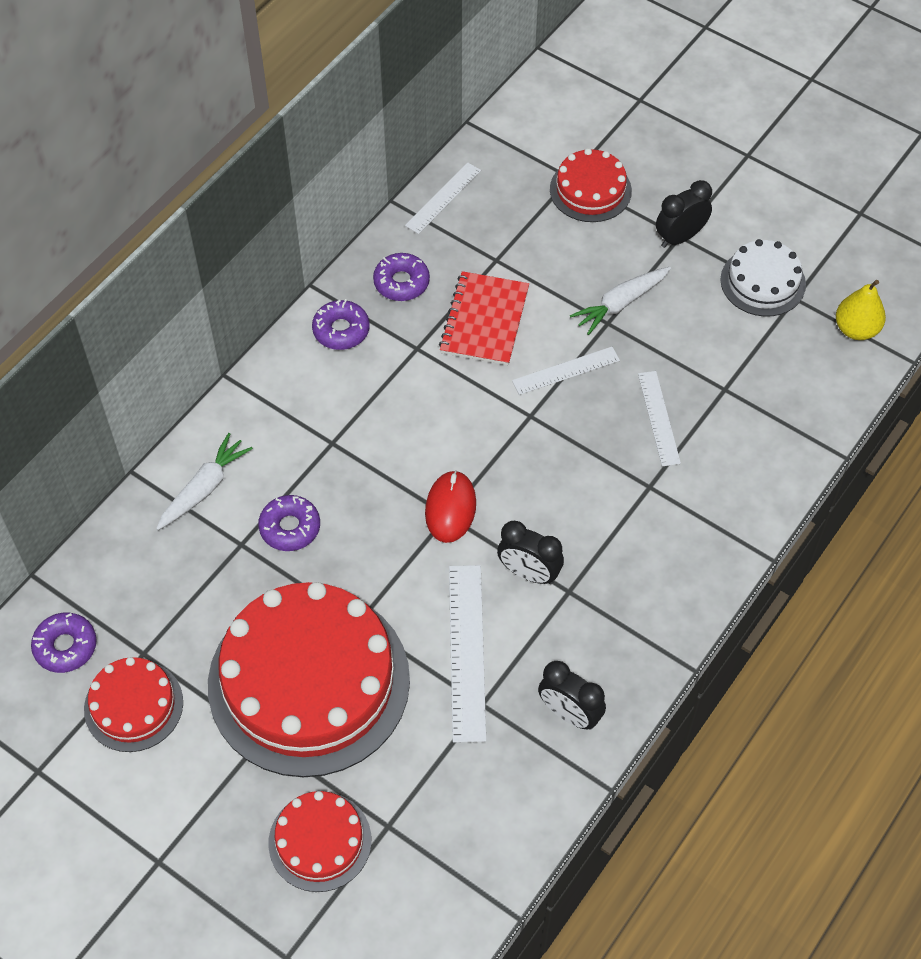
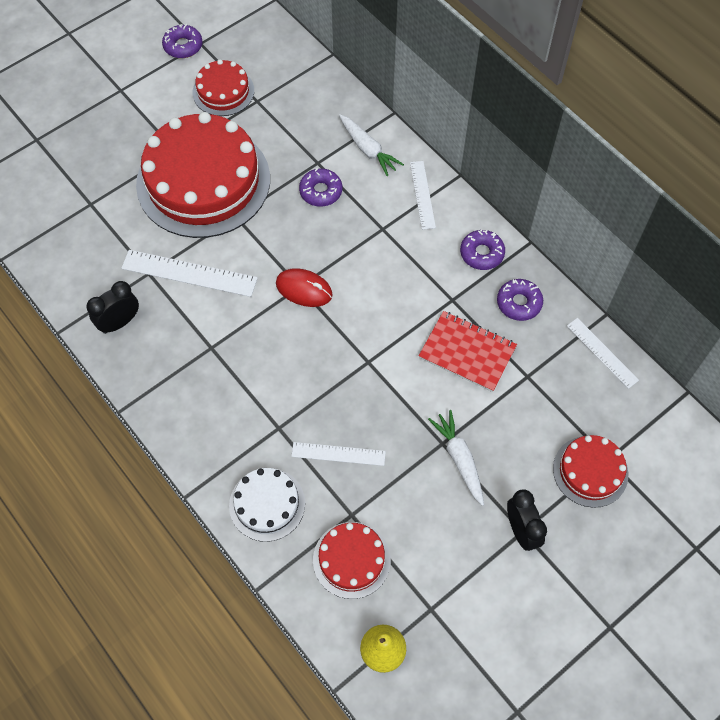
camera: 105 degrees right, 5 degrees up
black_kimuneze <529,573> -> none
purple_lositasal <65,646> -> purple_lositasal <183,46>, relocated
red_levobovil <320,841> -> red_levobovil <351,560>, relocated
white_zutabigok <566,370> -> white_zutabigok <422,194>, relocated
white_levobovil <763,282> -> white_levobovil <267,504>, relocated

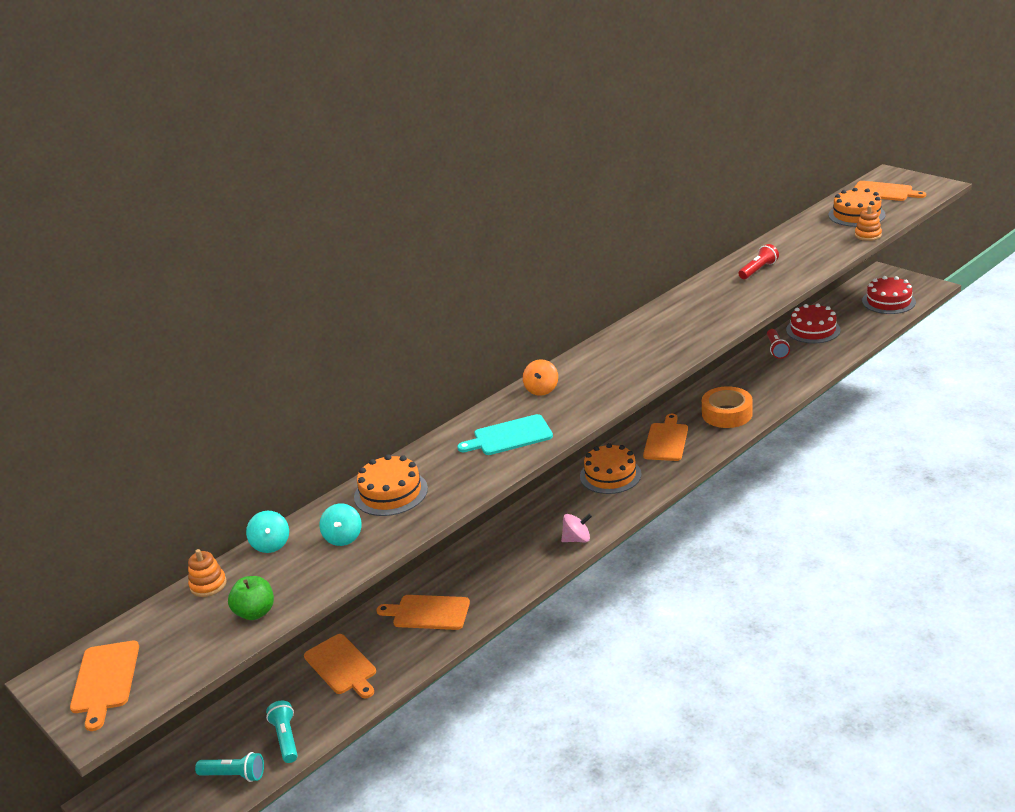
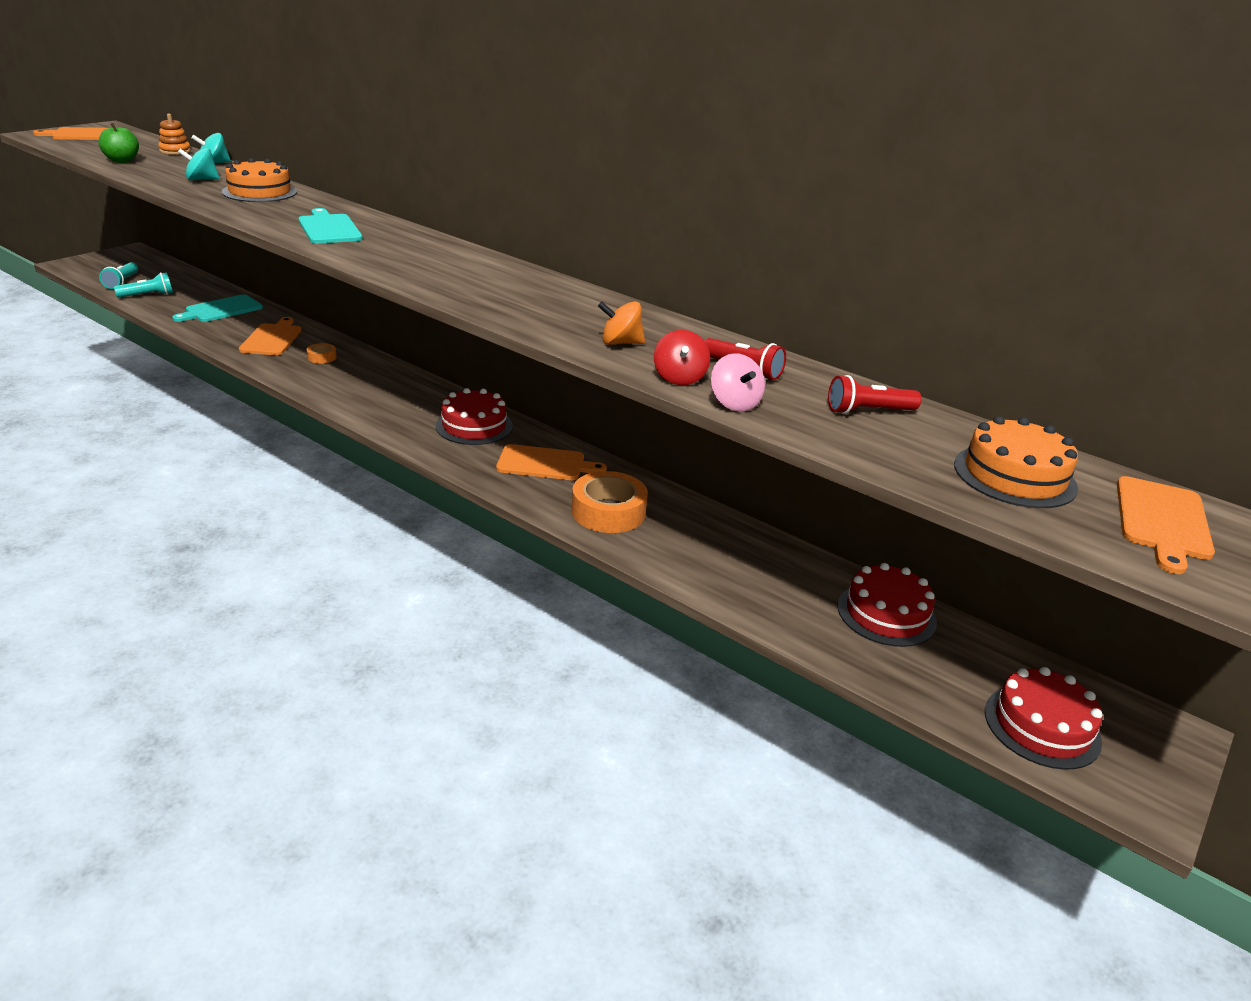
camera: 75 degrees right, 0 degrees up
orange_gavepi <868,235> -> none
none -> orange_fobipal <322,357>
none -> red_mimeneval <679,378>
orange_mimeneval <541,389> -> orange_mimeneval <620,343>, relocated
pink_mimeneval <577,539> -> pink_mimeneval <734,404>, relocated
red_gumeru <776,349> -> red_gumeru <868,411>, relocated
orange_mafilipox <341,666> -> turquoise_mafilipox <221,309>
orange_levobovil <610,475> -> red_levobovil <474,426>

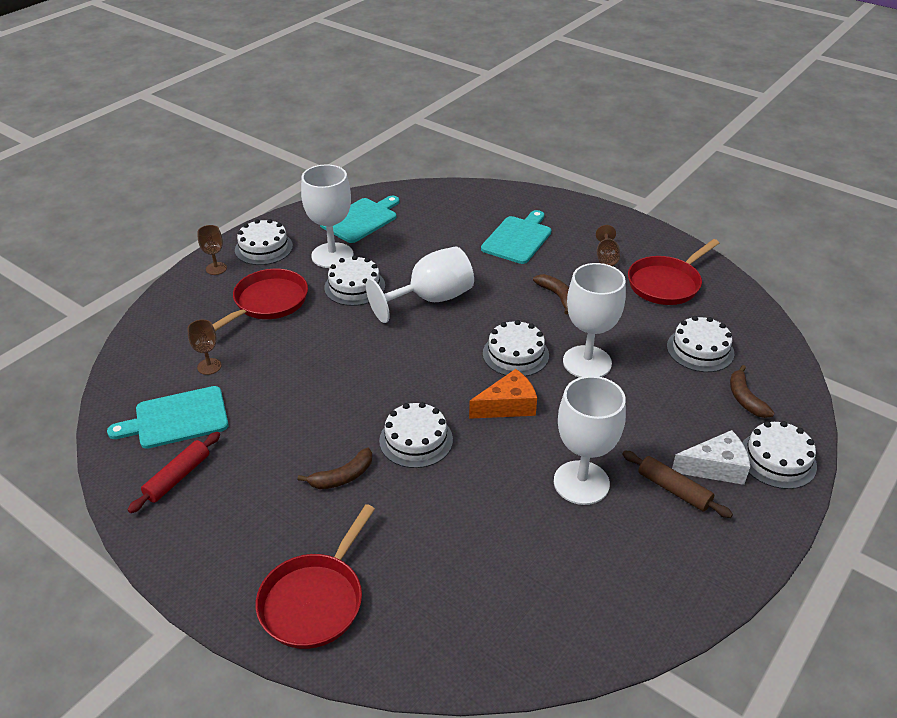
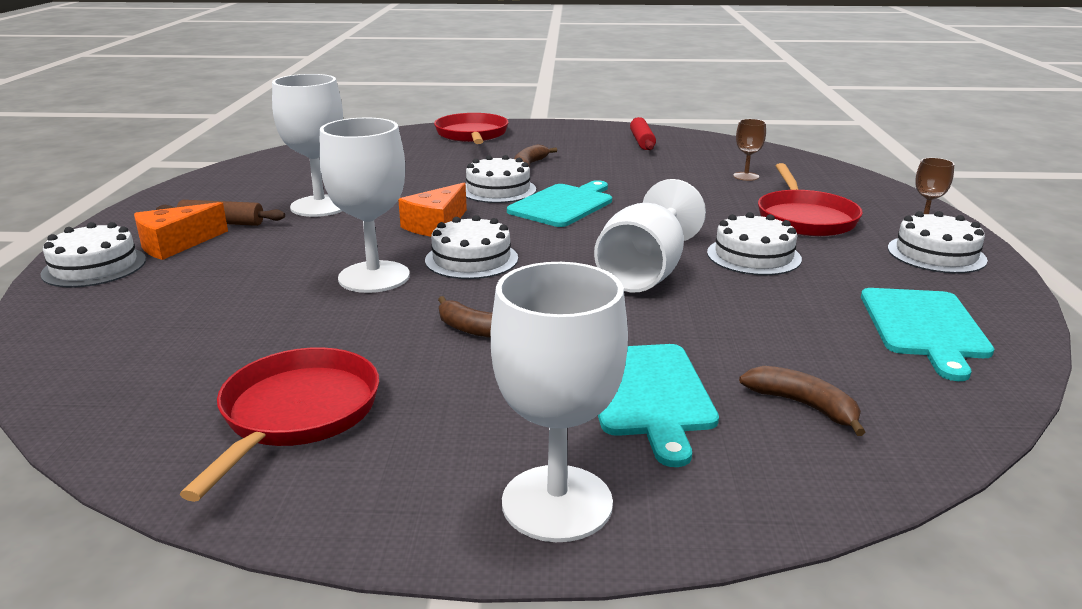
camera: 145 degrees right, 15 degrees down
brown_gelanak <606,257> -> none
white_levobovil <700,349> -> none
turquoise_mafilipox <177,418> -> turquoise_mafilipox <563,205>, relocated
white_gelanak <332,255> -> white_gelanak <557,503>, relocated
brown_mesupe <745,399> -> brown_mesupe <803,405>, relocated
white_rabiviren <715,468> -> orange_rabiviren <175,244>

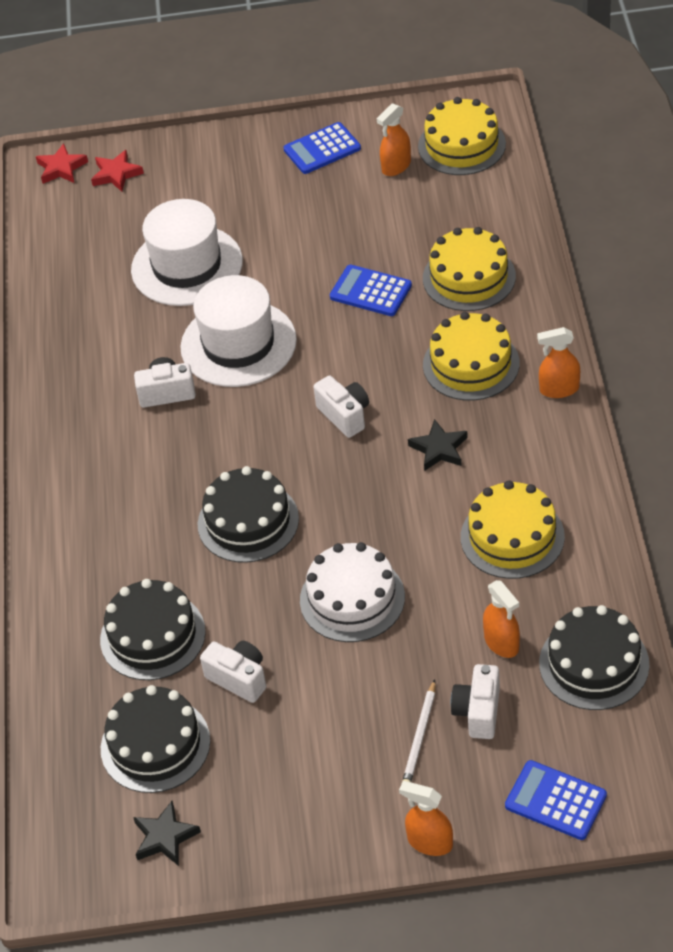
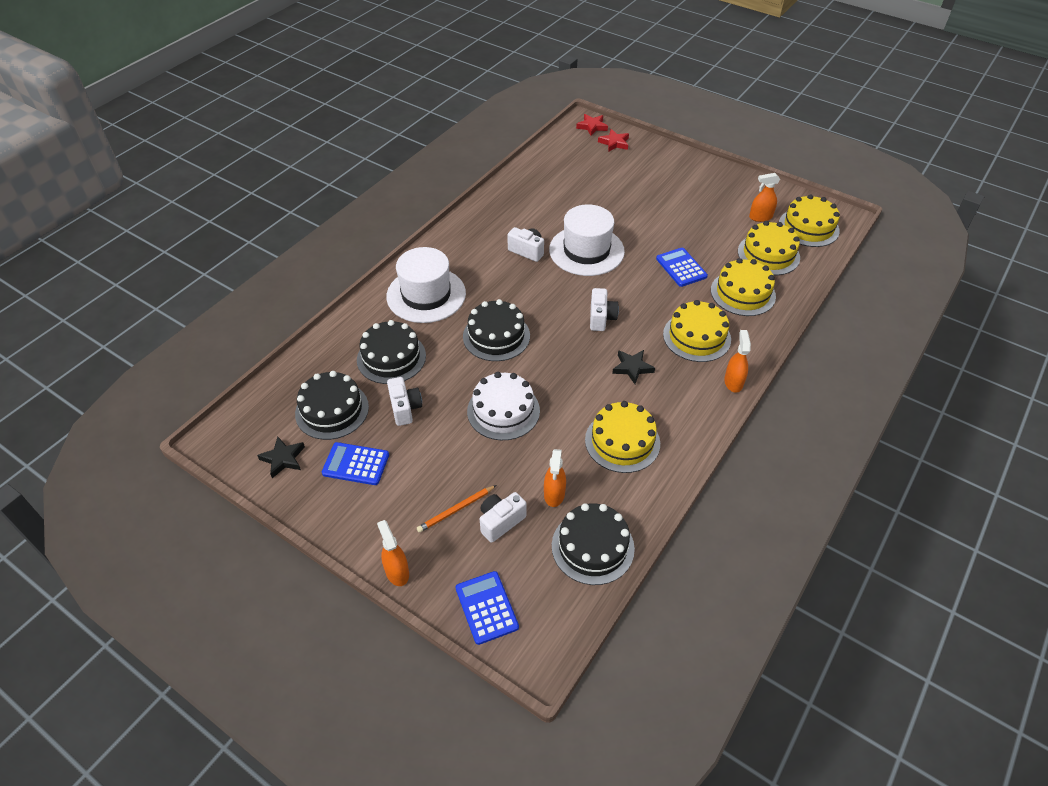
camera: 35 degrees right, 0 degrees up
none -> yellow_levobovil <768,254>
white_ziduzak <187,266> -> white_ziduzak <426,295>, relocated
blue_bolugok <322,149> -> blue_bolugok <356,464>, relocated
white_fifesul <420,737> -> orange_fifesul <456,510>
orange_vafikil <559,389> -> orange_vafikil <733,382>, 60 degrees clockwise

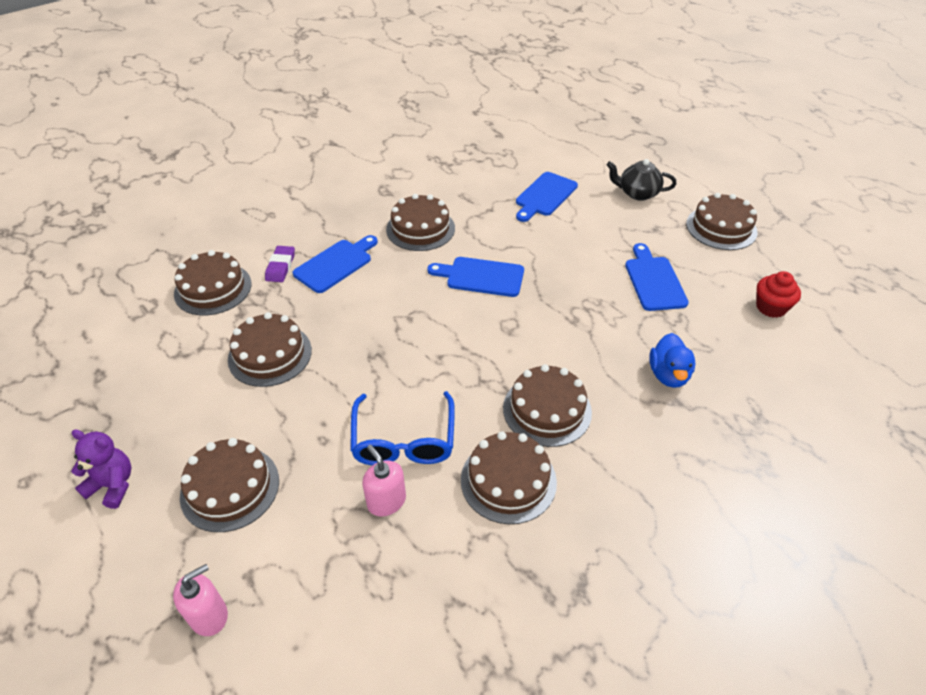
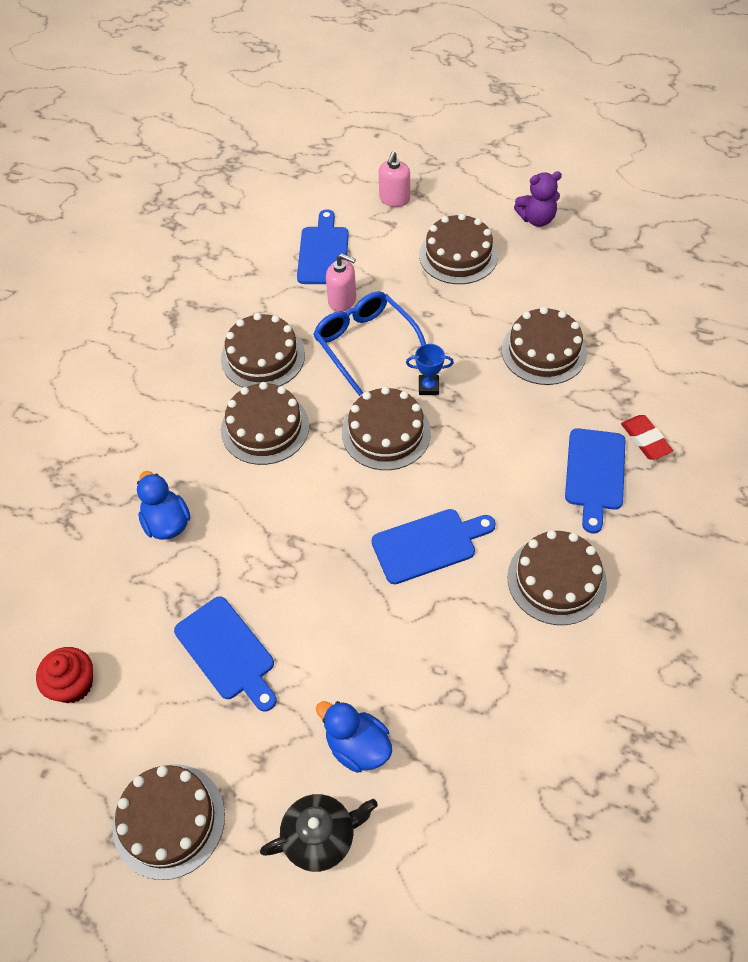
camera: 150 degrees right, 10 degrees up
none -> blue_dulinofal <357,746>
none -> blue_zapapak <428,387>
brown_levobovil <213,289> -> brown_levobovil <386,433>, relocated
blue_mafilipox <544,196> -> blue_mafilipox <323,252>, relocated
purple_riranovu <280,266> -> red_riranovu <645,439>

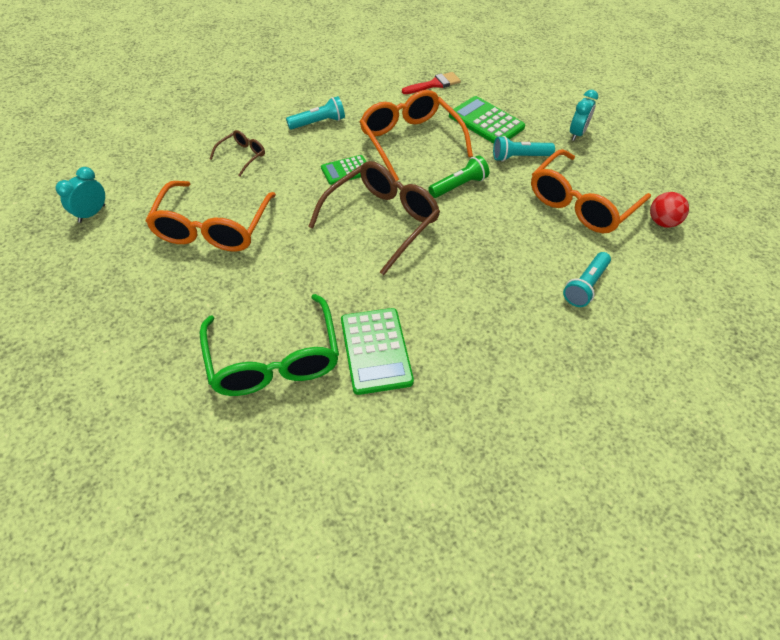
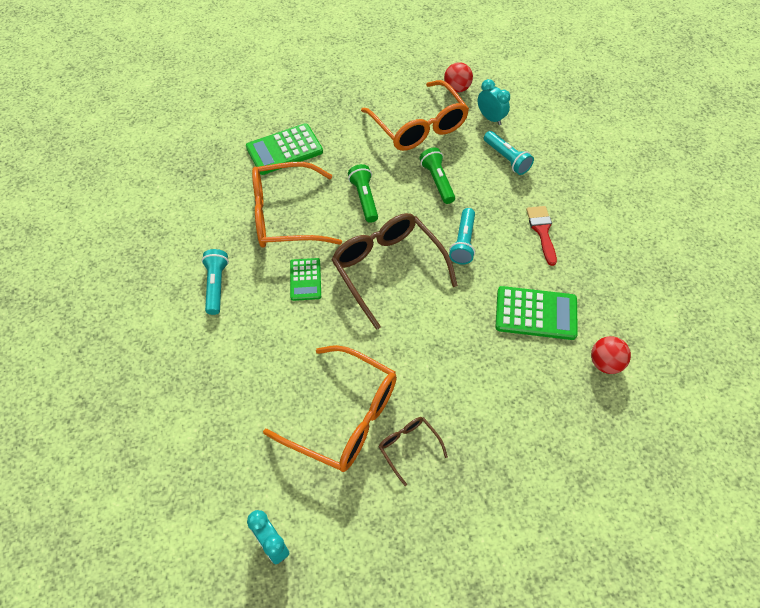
camera: 70 degrees left, 5 degrees up
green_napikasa <274,358> -> none
none -> green_gumeru <437,181>
none -> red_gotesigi <605,363>
brown_napikasa <242,156> -> brown_napikasa <409,447>, relocated
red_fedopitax <434,84> -> red_fedopitax <542,231>, relocated
turquoise_gumeru <519,157> -> turquoise_gumeru <463,242>, relocated
turquoise_kimuneze <577,134> -> turquoise_kimuneze <490,118>, relocated

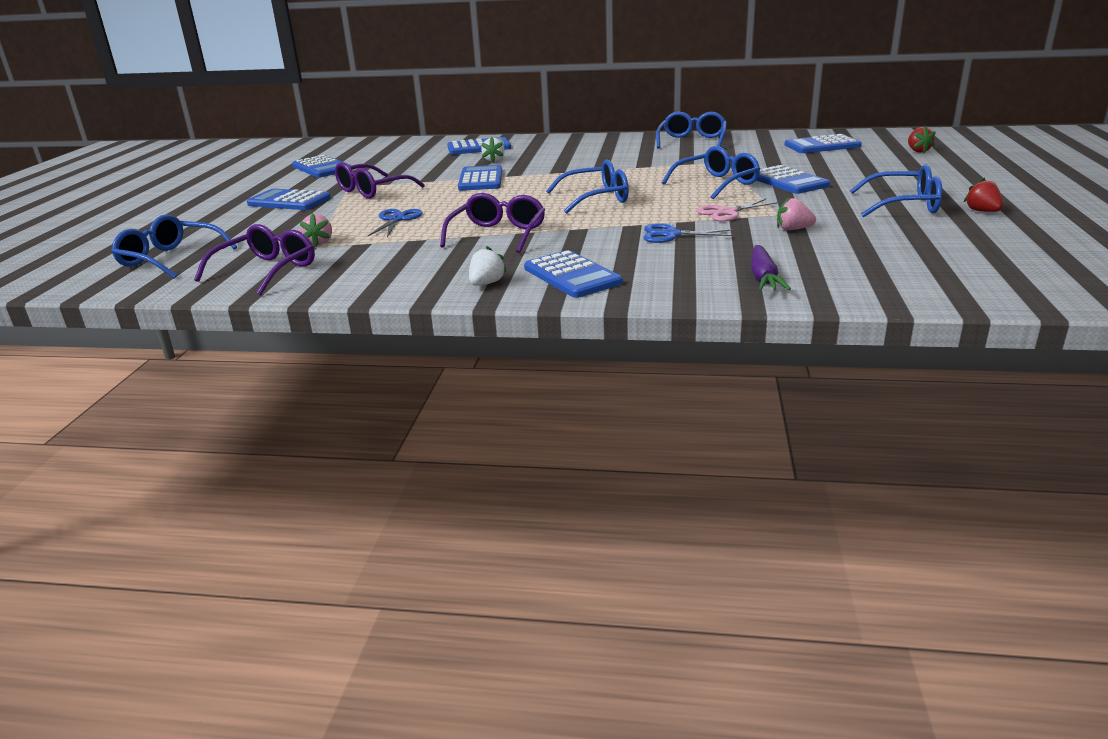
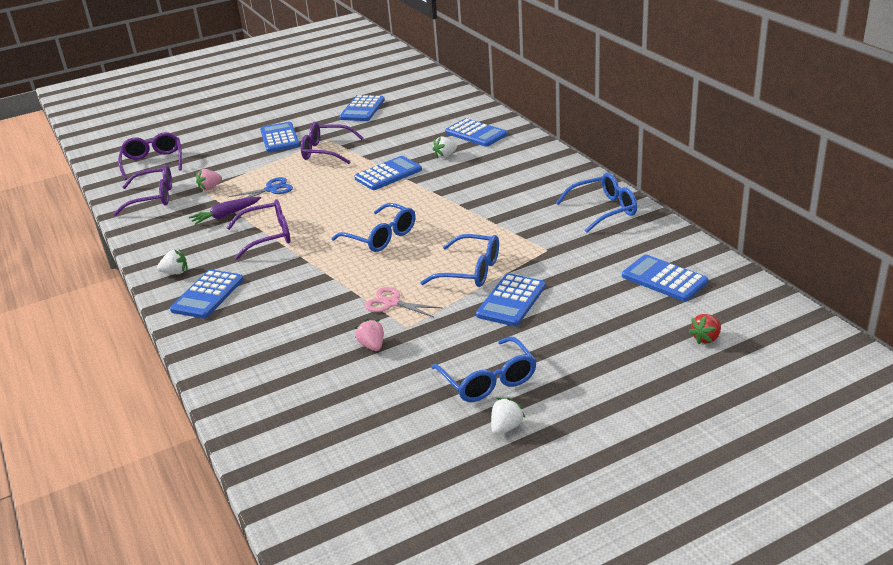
camera: 55 degrees right, 5 degrees up
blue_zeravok <671,235> -> none
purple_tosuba <763,278> -> purple_tosuba <225,215>, relocated
blue_napikasa <170,259> -> purple_napikasa <153,162>
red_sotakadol <982,211> -> white_sotakadol <506,427>

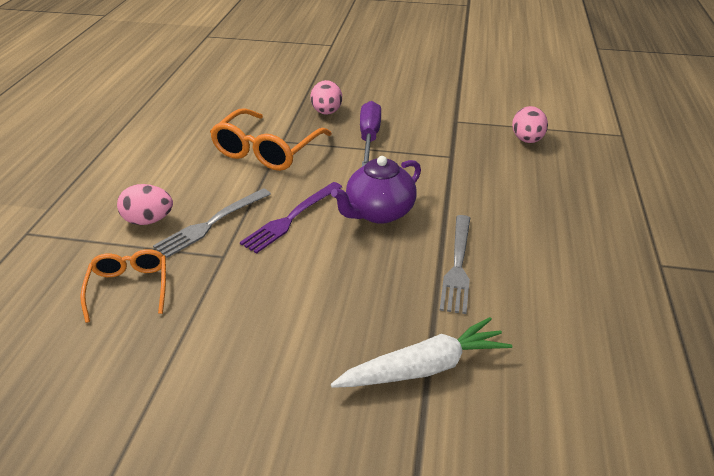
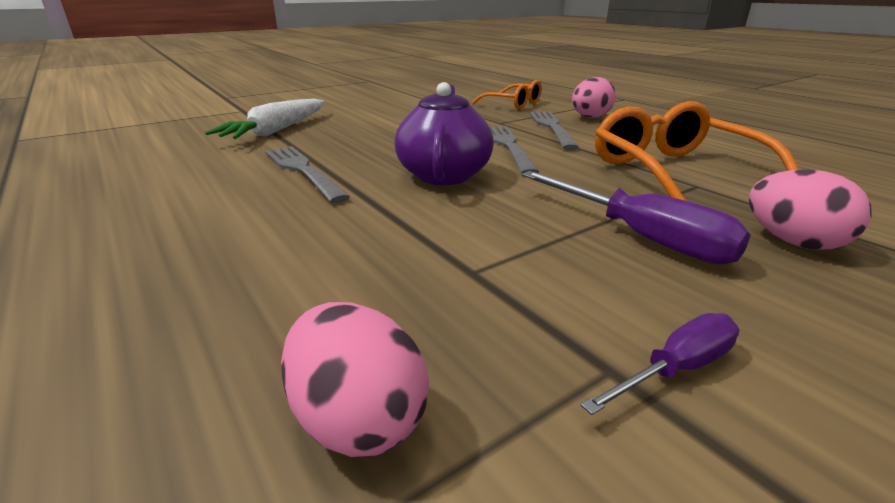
camera: 135 degrees right, 10 degrees down
none -> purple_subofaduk <676,369>
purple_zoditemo <291,218> -> grey_zoditemo <508,146>

